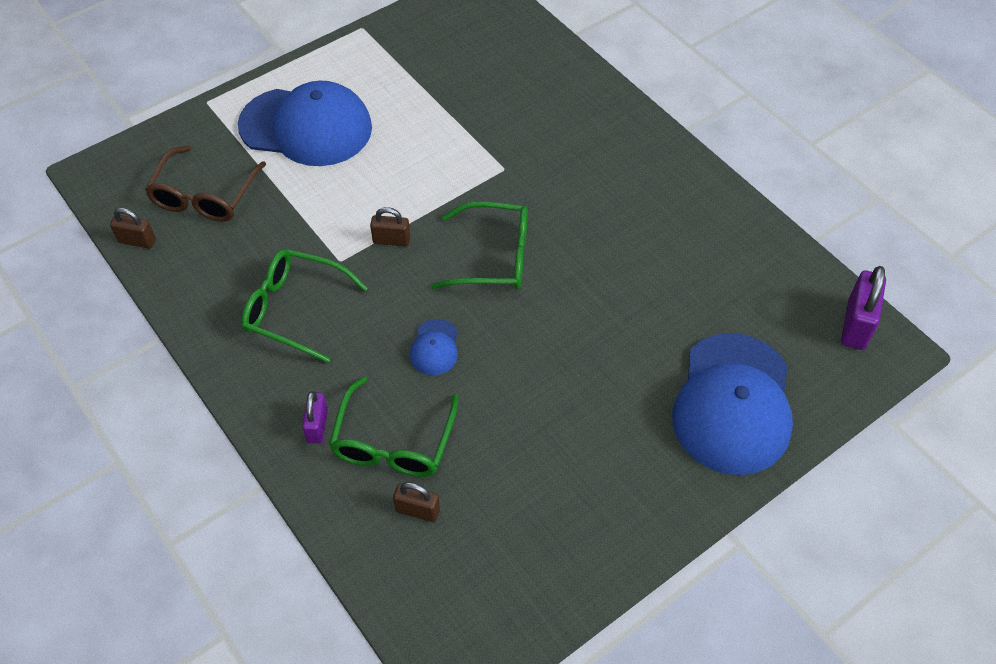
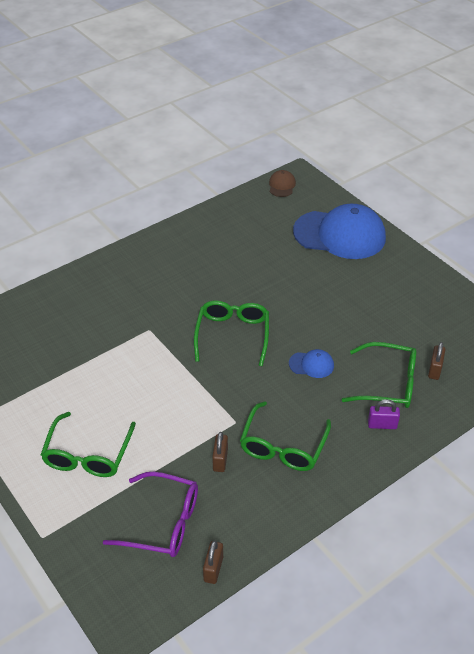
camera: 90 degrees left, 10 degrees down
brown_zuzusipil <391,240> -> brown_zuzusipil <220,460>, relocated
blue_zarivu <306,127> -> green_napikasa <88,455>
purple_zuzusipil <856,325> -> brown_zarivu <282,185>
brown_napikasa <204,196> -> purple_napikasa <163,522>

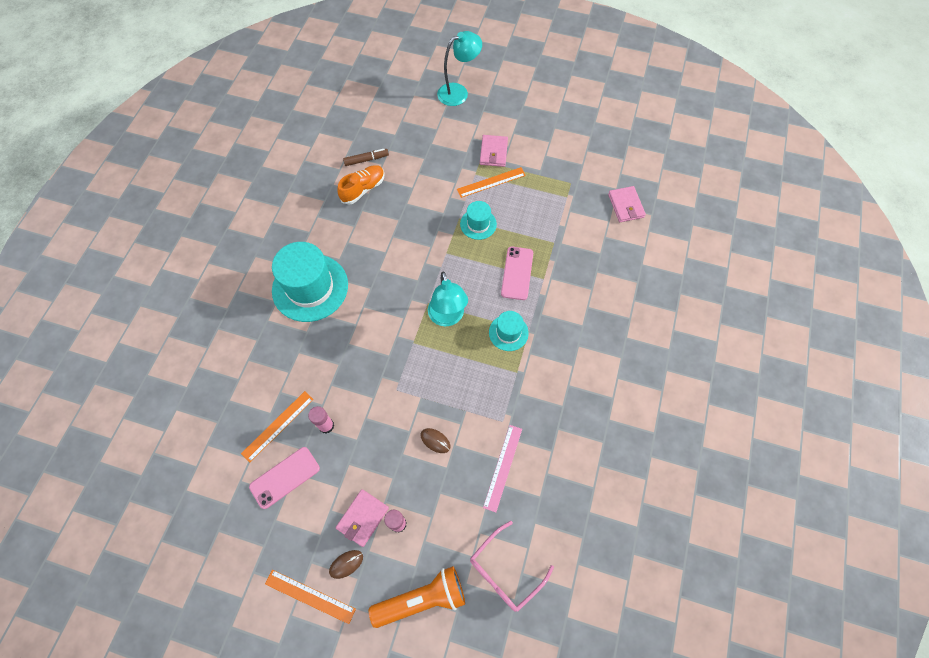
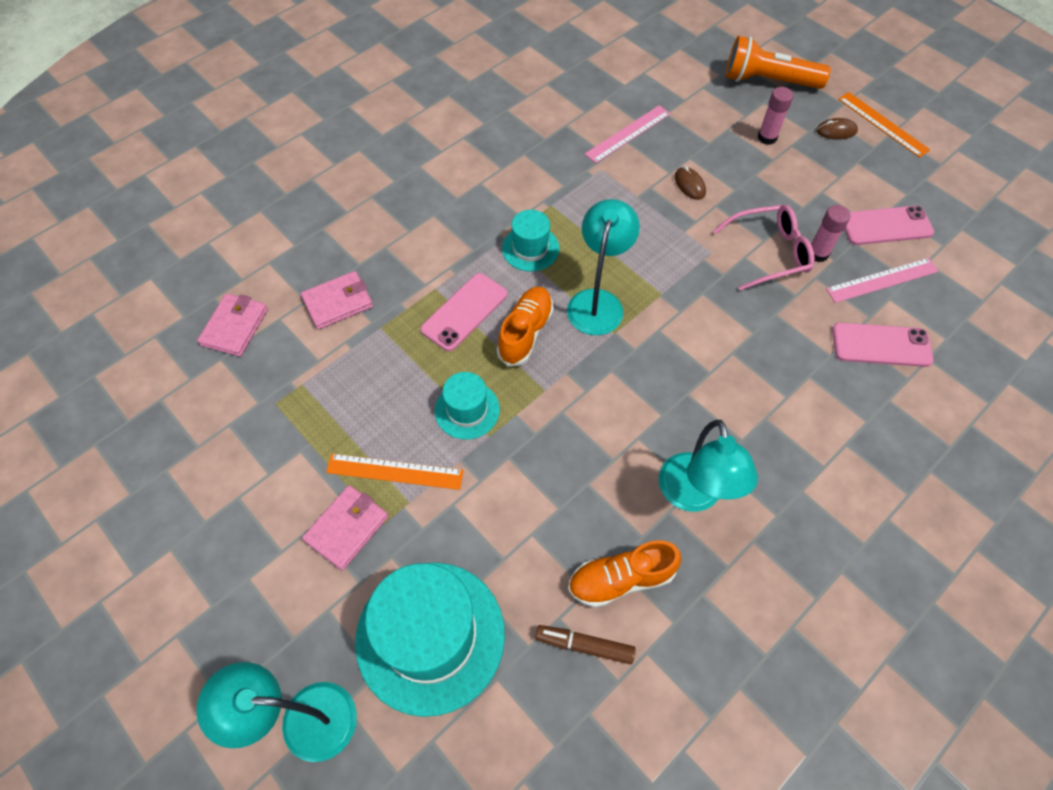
camera: 150 degrees left, 5 degrees down
none -> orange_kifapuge <525,332>
none -> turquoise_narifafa <693,496>
none -> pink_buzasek <881,345>
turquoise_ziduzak <310,287> -> turquoise_ziduzak <430,636>, relocated
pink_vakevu <363,518> -> pink_vakevu <338,302>, relocated
pink_napikasa <505,571> -> pink_napikasa <769,252>, relocated
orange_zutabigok <278,426> -> pink_zutabigok <882,280>

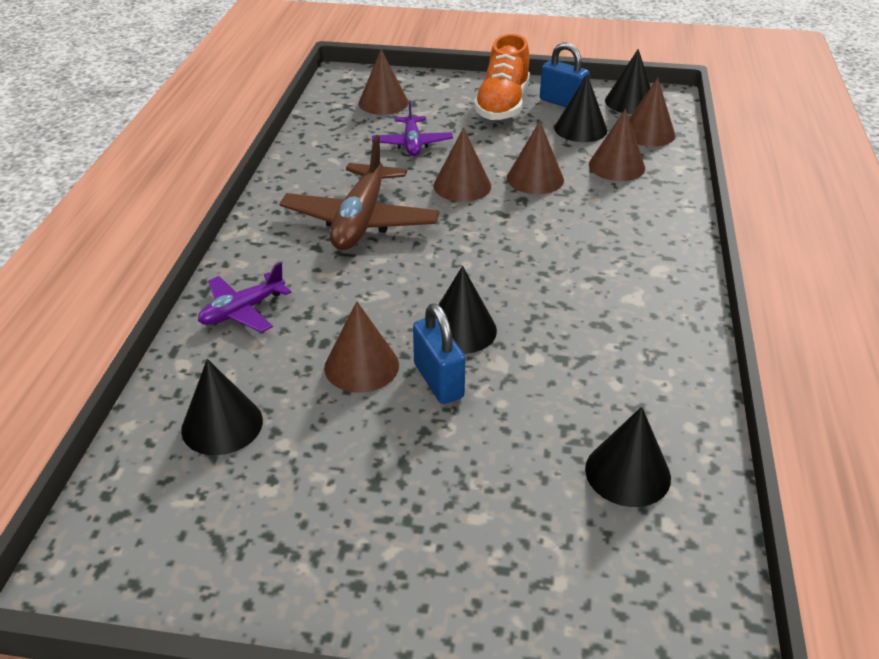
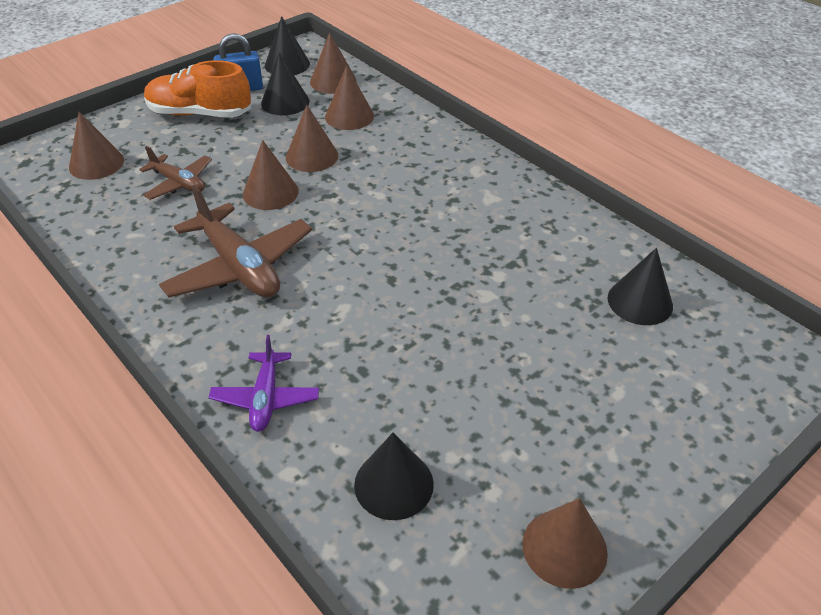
camera: 50 degrees left, 5 degrees up
blue_zuzusipil <438,381> -> none
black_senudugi <461,330> -> none
brown_senudugi <361,366> -> brown_senudugi <564,548>, relocated
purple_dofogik <412,144> -> brown_dofogik <179,183>
orange_kifapuge <502,105> -> orange_kifapuge <200,113>, 135 degrees clockwise

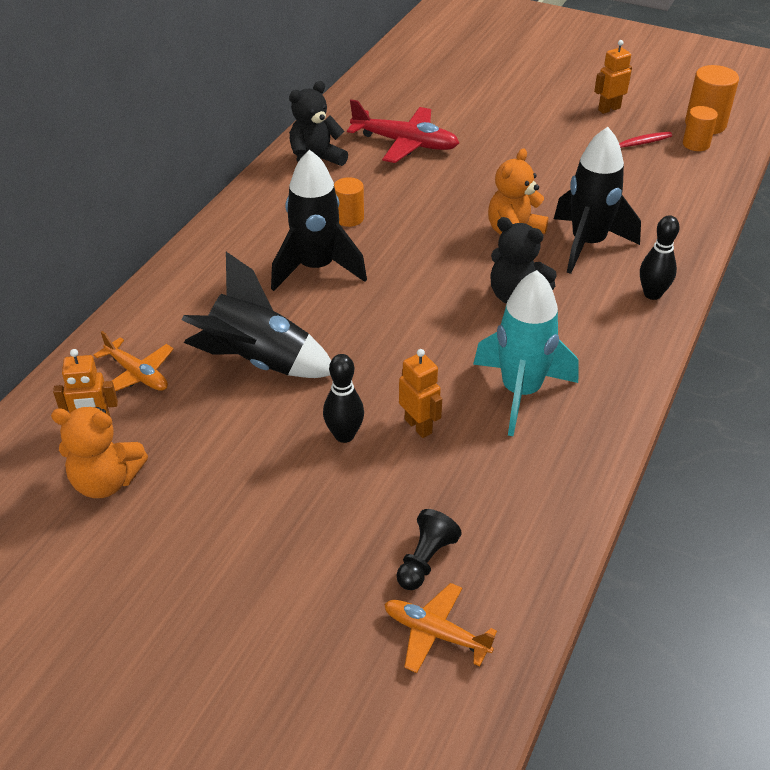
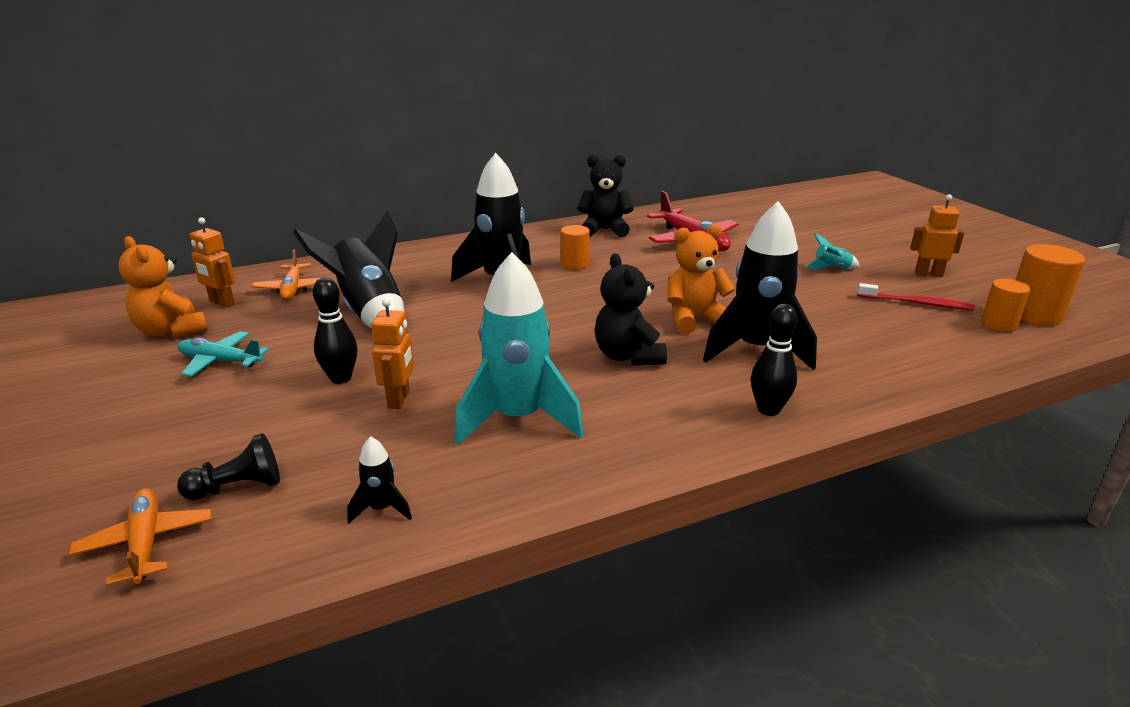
camera: 40 degrees right, 15 degrees down
none -> turquoise_dofogik <220,361>
none -> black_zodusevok <382,509>
none -> turquoise_zodusevok <831,269>

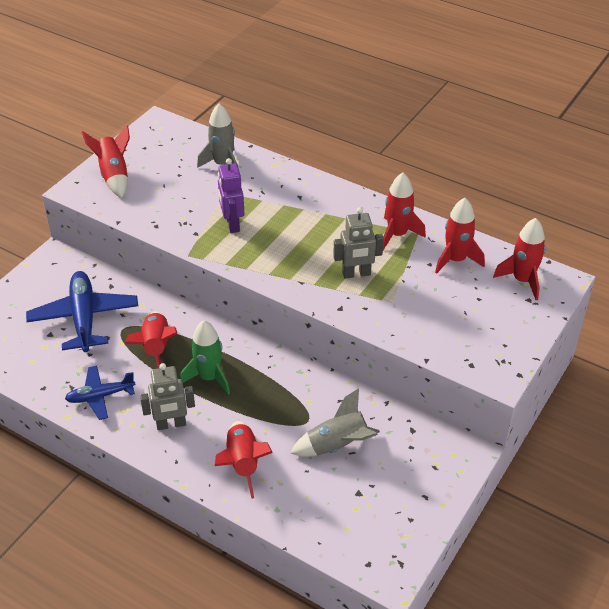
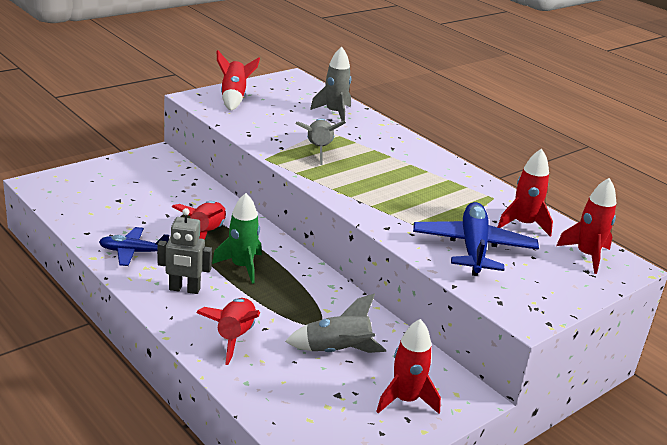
camera: 15 degrees right, 15 degrees down
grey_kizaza <356,274> -> none
blue_dofogik <84,318> -> blue_dofogik <473,248>, relocated
red_zodusevok <397,234> -> red_zodusevok <405,400>, relocated
purple_kizaza <232,224> -> grey_zodusevok <318,150>

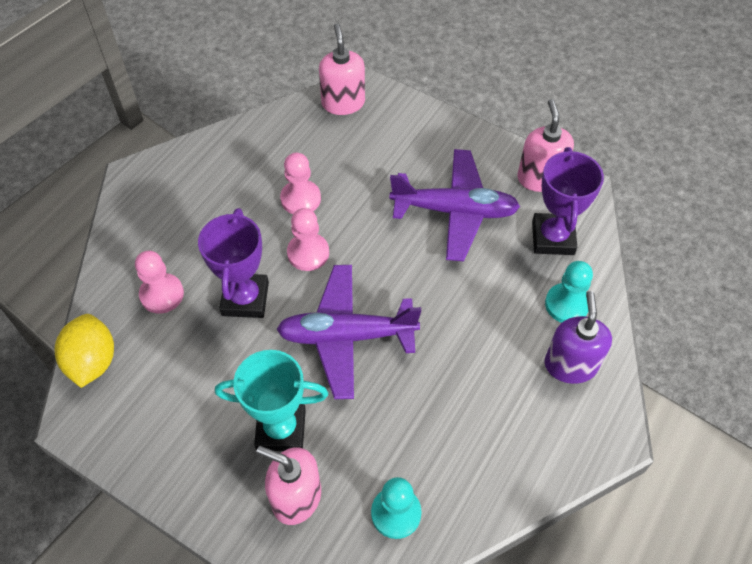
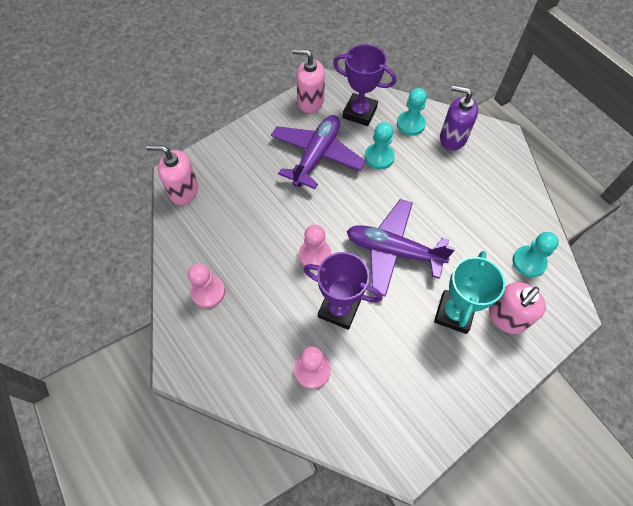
camera: 70 degrees left, 5 degrees up
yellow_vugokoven <92,361> -> none
none -> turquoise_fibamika <379,157>
pink_fibamika <300,199> -> pink_fibamika <208,292>, relocated
purple_dofogik <346,336> -> purple_dofogik <393,251>, 90 degrees clockwise

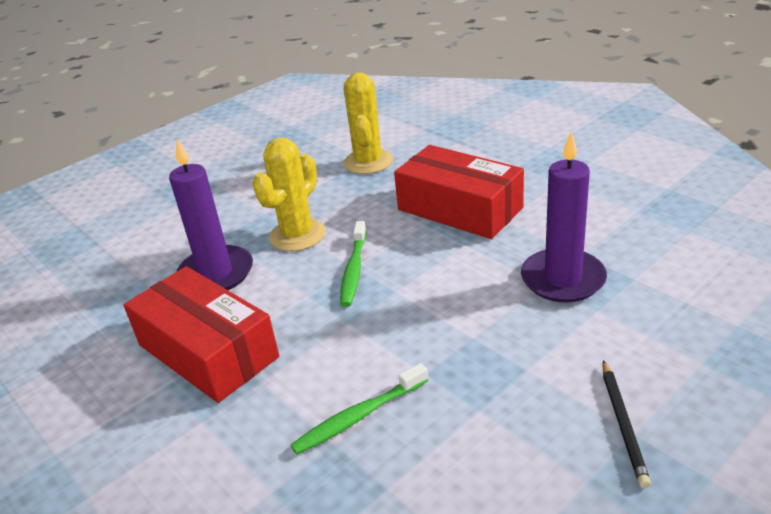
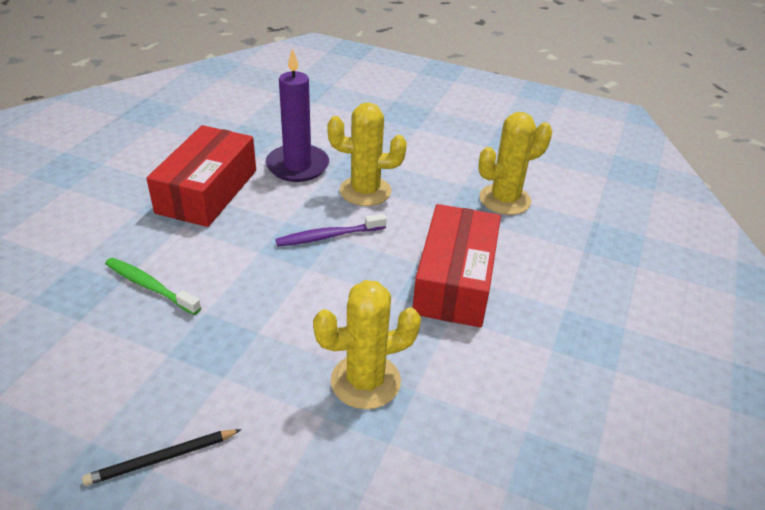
camera: 60 degrees right, 5 degrees up
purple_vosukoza <562,279> -> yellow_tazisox <365,381>
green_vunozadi <354,270> -> purple_vunozadi <328,236>

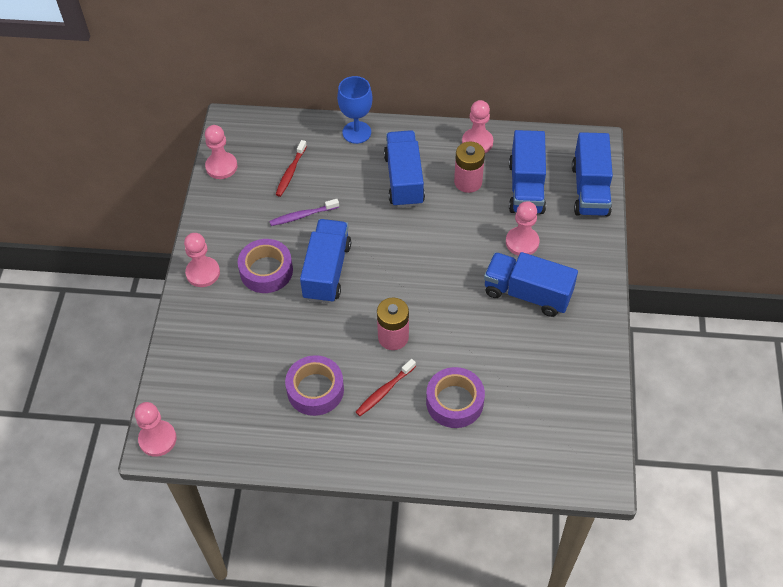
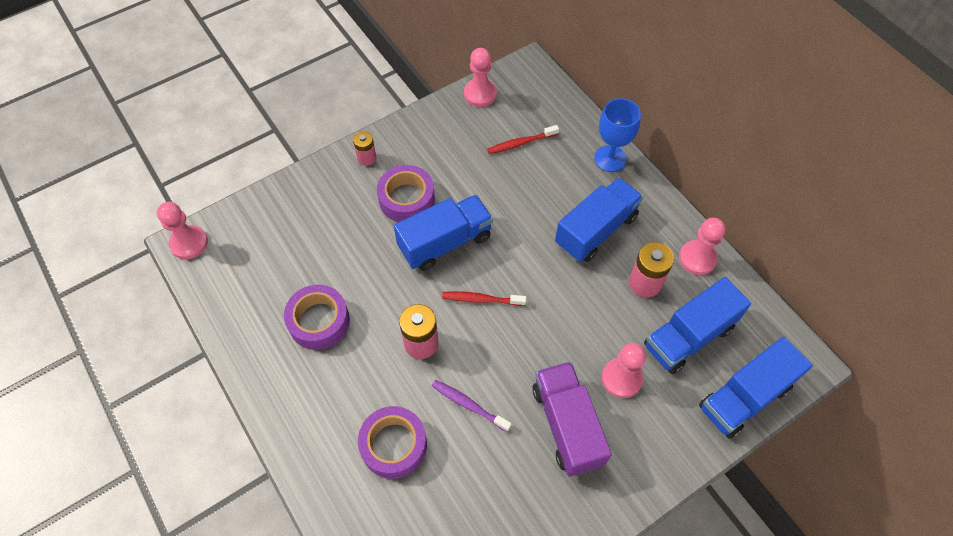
camera: 50 degrees right, 5 degrees up
purple_vunozadi <303,215> -> purple_vunozadi <469,405>, relocated
red_vunozadi <384,391> -> red_vunozadi <482,299>, relocated
pink_fibamika <203,273> -> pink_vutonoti <367,158>
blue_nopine <527,293> -> purple_nopine <567,425>

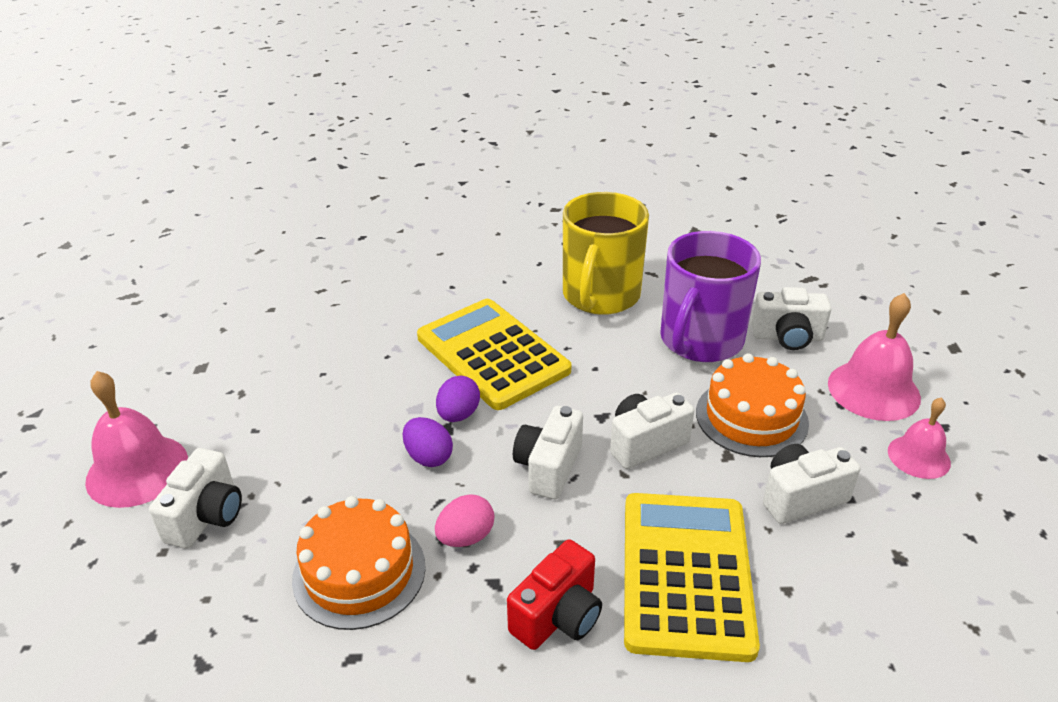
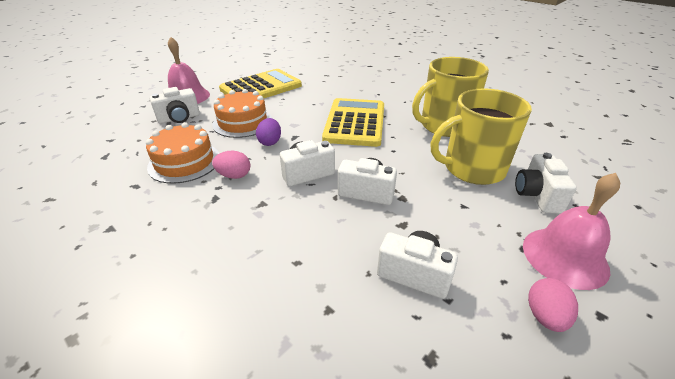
camera: 45 degrees right, 0 degrees up
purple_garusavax <458,415> -> none
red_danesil <558,616> -> none
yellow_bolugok <686,574> -> yellow_bolugok <261,88>, relocated
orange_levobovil <751,417> -> orange_levobovil <243,122>, relocated
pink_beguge <919,456> -> pink_garusavax <545,316>
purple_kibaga <700,340> -> yellow_kibaga <472,168>
white_danesil <787,337> -> white_danesil <537,196>, 45 degrees clockwise

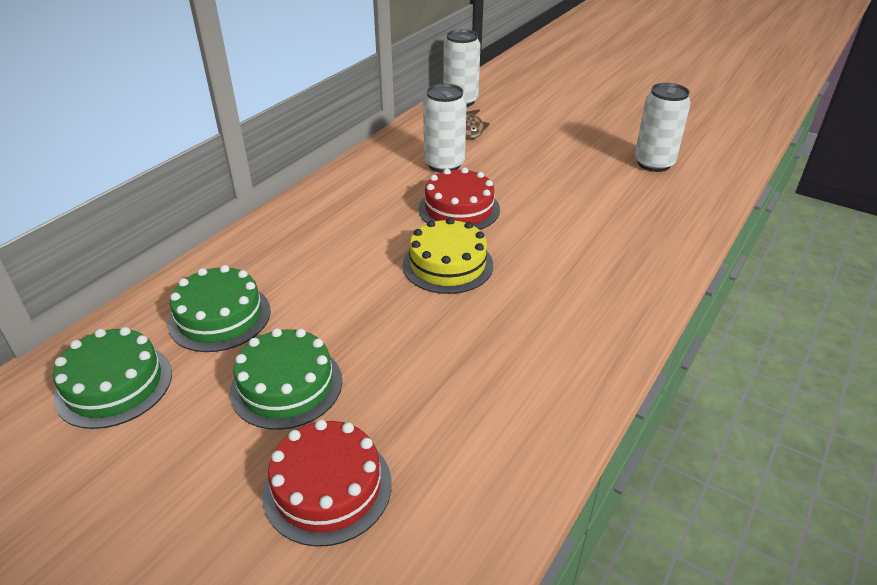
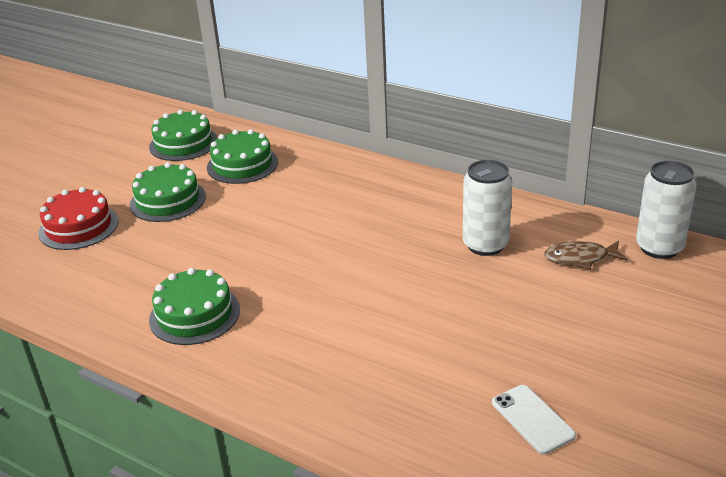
camera: 90 degrees right, 5 degrees down
yellow_levobovil <447,264> -> none
red_levobovil <459,209> -> none
none -> green_levobovil <194,314>
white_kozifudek <653,163> -> white_buzasek <532,419>

